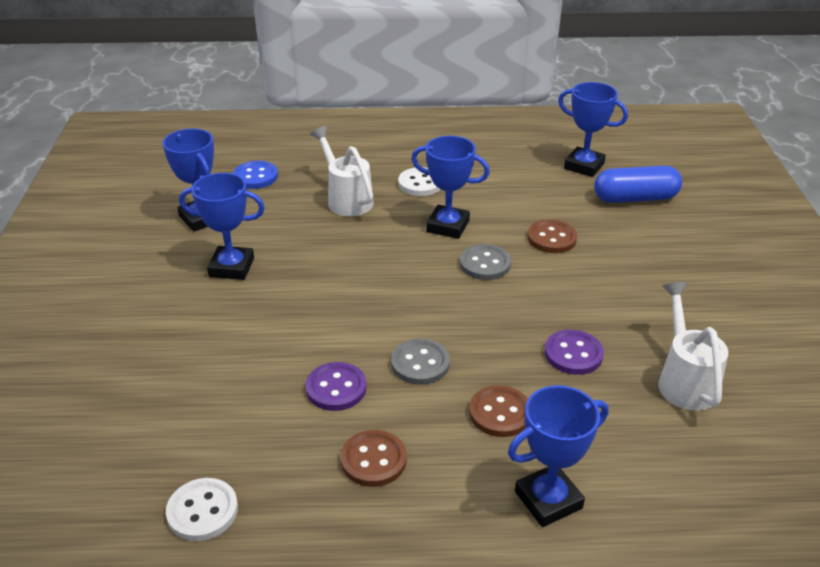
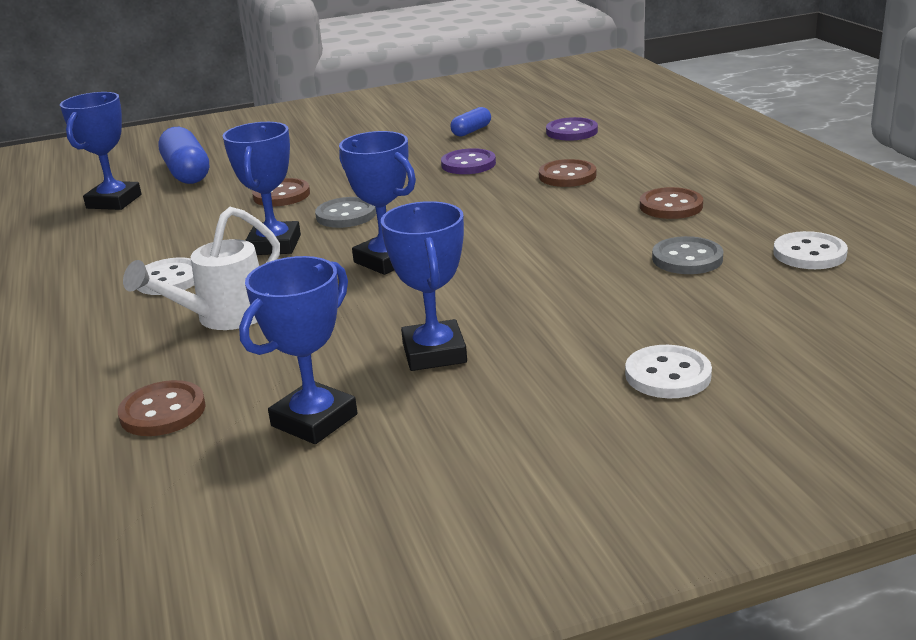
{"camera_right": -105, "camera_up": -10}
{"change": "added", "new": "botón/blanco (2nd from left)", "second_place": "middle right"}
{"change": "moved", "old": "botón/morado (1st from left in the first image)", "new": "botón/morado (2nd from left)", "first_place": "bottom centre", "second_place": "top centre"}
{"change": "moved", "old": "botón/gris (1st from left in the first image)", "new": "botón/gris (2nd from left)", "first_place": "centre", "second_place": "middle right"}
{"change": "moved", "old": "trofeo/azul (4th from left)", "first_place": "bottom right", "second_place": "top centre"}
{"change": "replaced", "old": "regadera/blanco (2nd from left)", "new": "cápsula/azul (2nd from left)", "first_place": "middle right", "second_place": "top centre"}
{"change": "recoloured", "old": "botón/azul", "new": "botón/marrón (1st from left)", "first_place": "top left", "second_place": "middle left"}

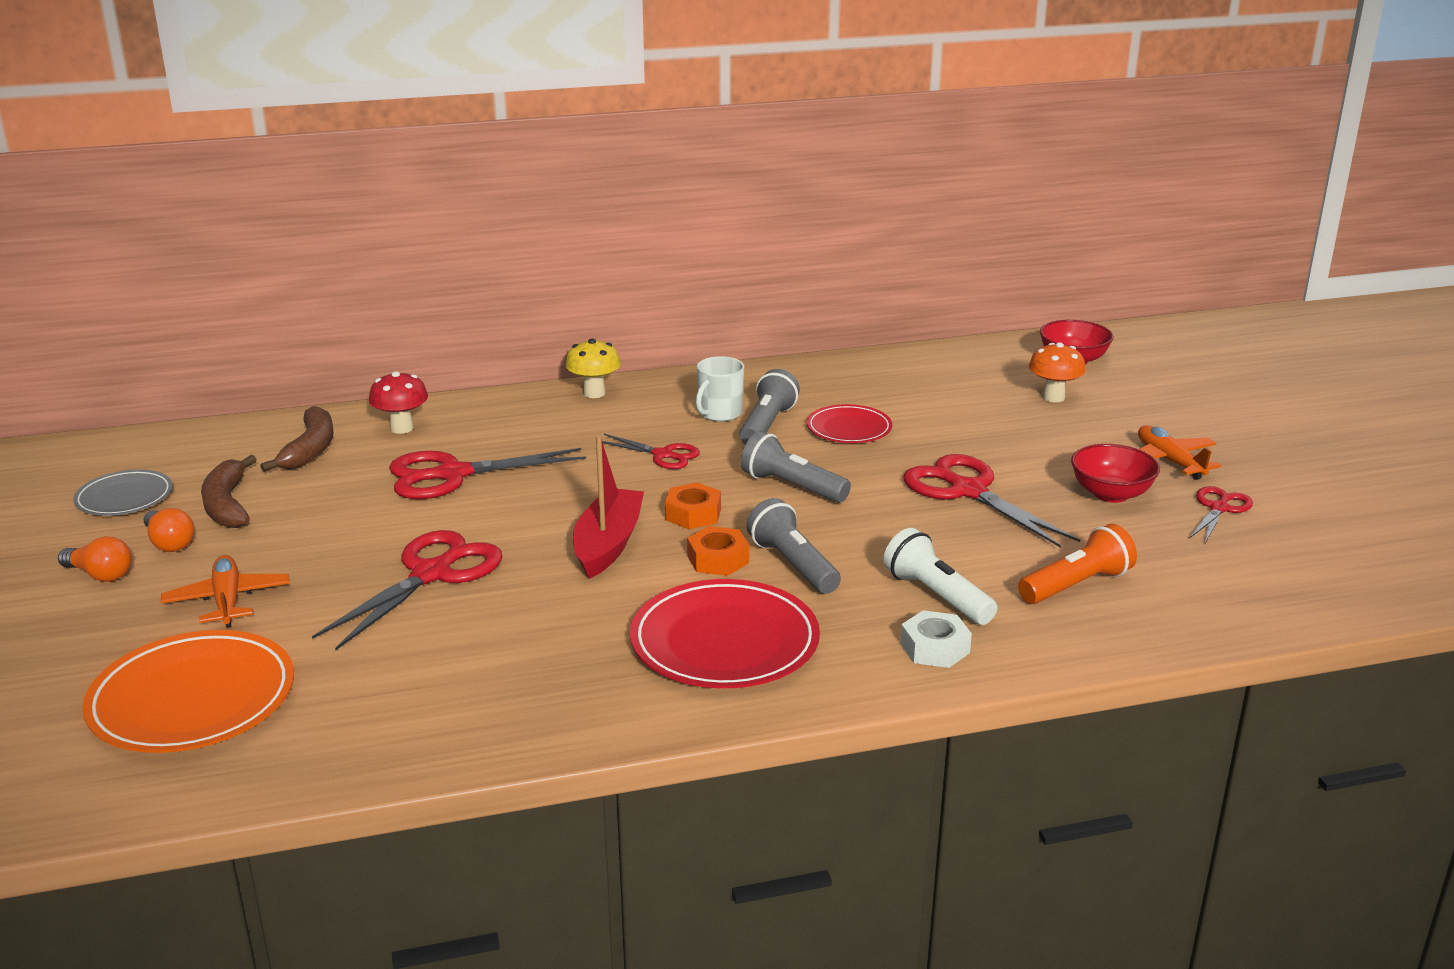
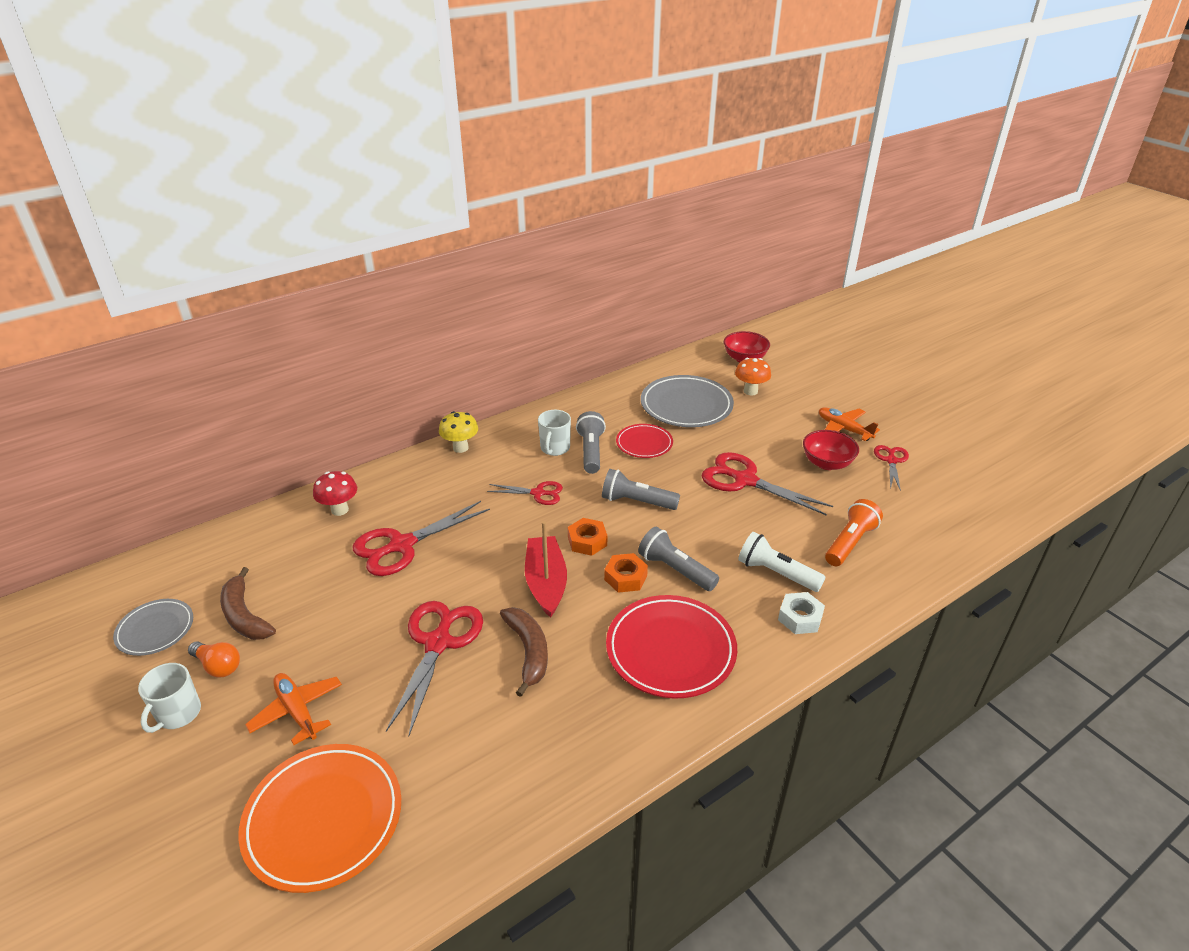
{"camera_right": -20, "camera_up": 10}
{"change": "added", "new": "plato/gris (2nd from left)", "second_place": "centre"}
{"change": "moved", "old": "plátano/marrón (2nd from left)", "first_place": "middle left", "second_place": "bottom centre"}
{"change": "replaced", "old": "bombilla/naranja (1st from left)", "new": "taza/blanco (1st from left)", "first_place": "middle left", "second_place": "bottom left"}

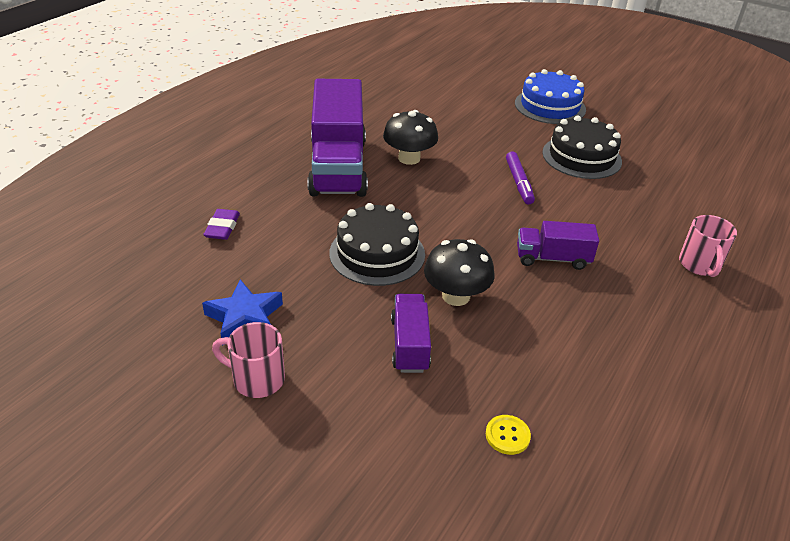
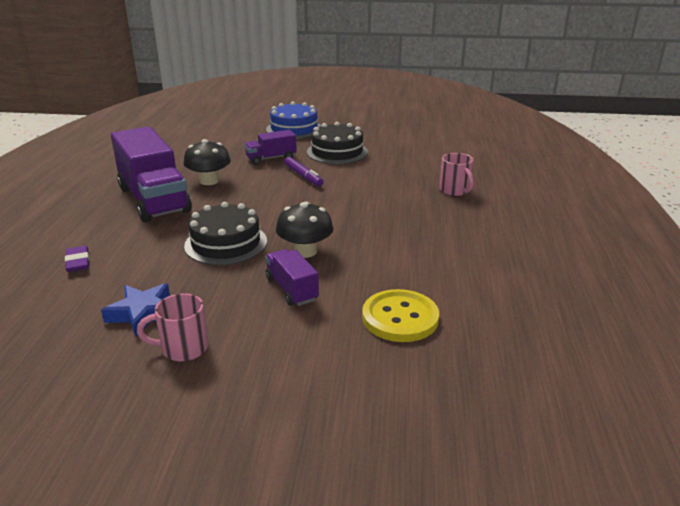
{"camera_right": -25, "camera_up": -10}
{"change": "moved", "old": "camión/morado (3rd from left in the first image)", "new": "camión/morado (2nd from left)", "first_place": "middle right", "second_place": "top centre"}
{"change": "resized", "old": "botón/amarillo", "first_place": "bottom centre", "second_place": "centre", "factor": 2.16}

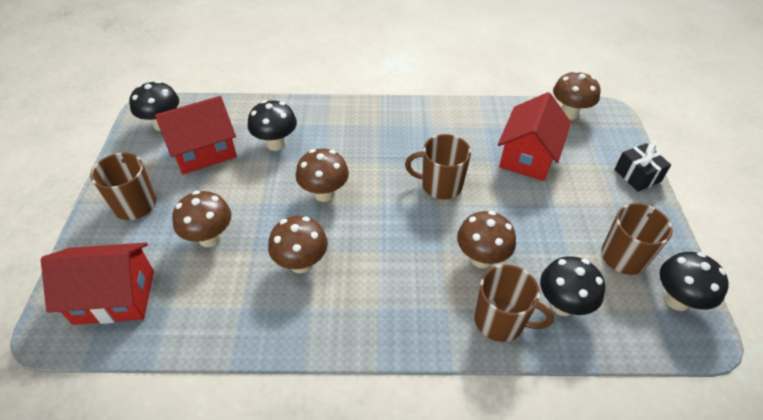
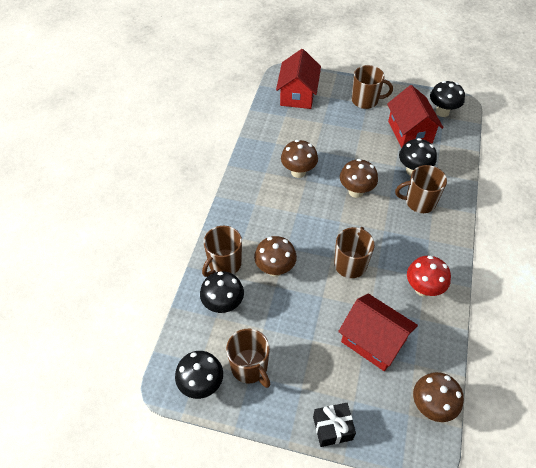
{"camera_right": 105, "camera_up": 5}
{"change": "removed", "old": "seta/marrón (1st from left)", "first_place": "middle left"}
{"change": "added", "new": "taza/marrón (5th from left)", "second_place": "middle right"}
{"change": "added", "new": "seta/rojo", "second_place": "middle right"}

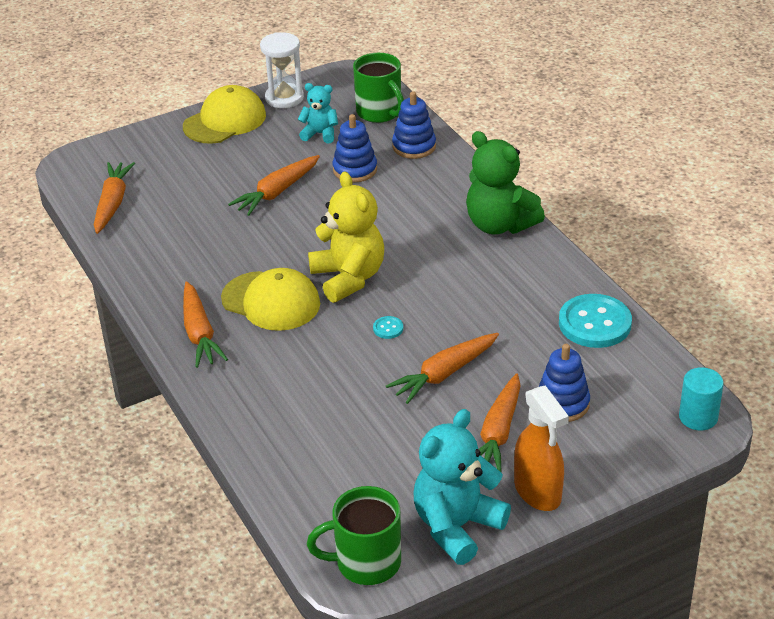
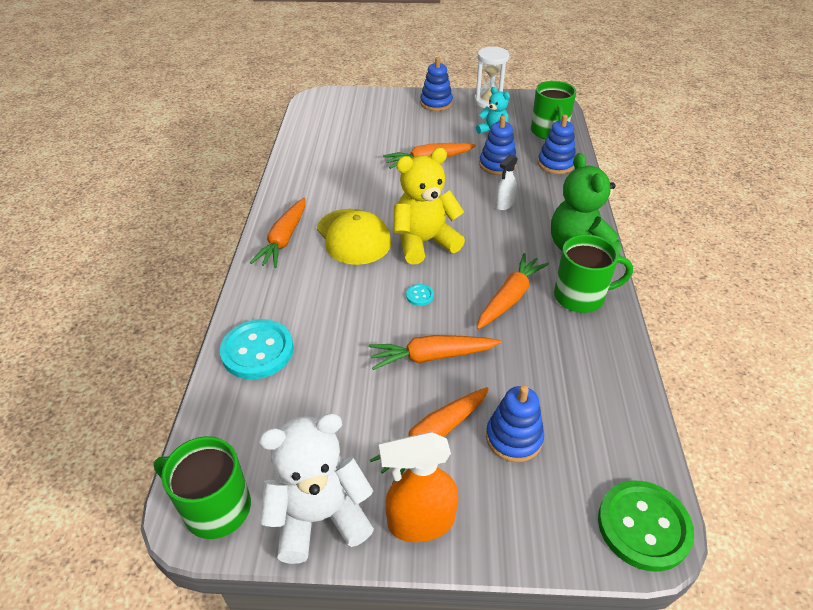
{"camera_right": 30, "camera_up": 5}
{"change": "added", "new": "pulverizador/blanco", "second_place": "top centre"}
{"change": "added", "new": "taza/verde (3rd from left)", "second_place": "middle right"}
{"change": "moved", "old": "zanahoria/naranja (1st from left in the first image)", "new": "zanahoria/naranja (5th from left)", "first_place": "top left", "second_place": "centre"}
{"change": "moved", "old": "botón/turquesa (2nd from left in the first image)", "new": "botón/turquesa (1st from left)", "first_place": "middle right", "second_place": "middle left"}
{"change": "replaced", "old": "gorra/amarillo (1st from left)", "new": "juguete apilable/azul (1st from left)", "first_place": "top left", "second_place": "top centre"}
{"change": "replaced", "old": "cilindro/turquesa", "new": "botón/verde", "first_place": "middle right", "second_place": "bottom right"}
{"change": "recoloured", "old": "osito/turquesa (2nd from left)", "new": "osito/blanco", "first_place": "bottom centre", "second_place": "bottom centre"}
{"change": "turned", "old": "osito/amarillo", "first_place": "centre", "second_place": "centre", "degrees": -120}
{"change": "turned", "old": "pulverizador/naranja", "first_place": "bottom right", "second_place": "bottom centre", "degrees": 75}

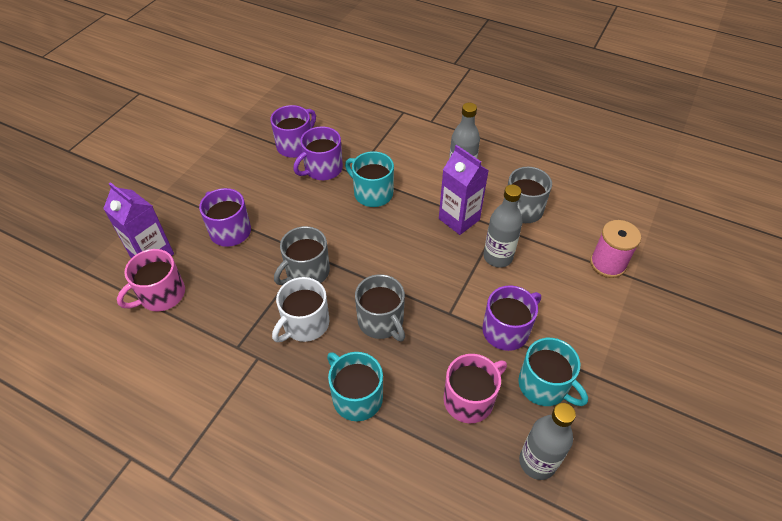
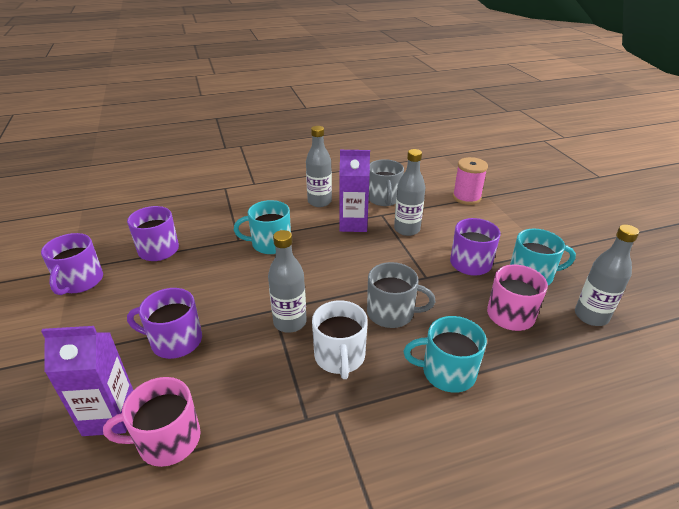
{"camera_right": -45, "camera_up": -15}
{"change": "moved", "old": "taza/morado (3rd from left in the first image)", "new": "taza/morado (1st from left)", "first_place": "top centre", "second_place": "middle left"}
{"change": "replaced", "old": "taza/gris (1st from left)", "new": "botella/gris (1st from left)", "first_place": "centre", "second_place": "centre"}
{"change": "turned", "old": "taza/rosa (1st from left)", "first_place": "middle left", "second_place": "bottom left", "degrees": 75}

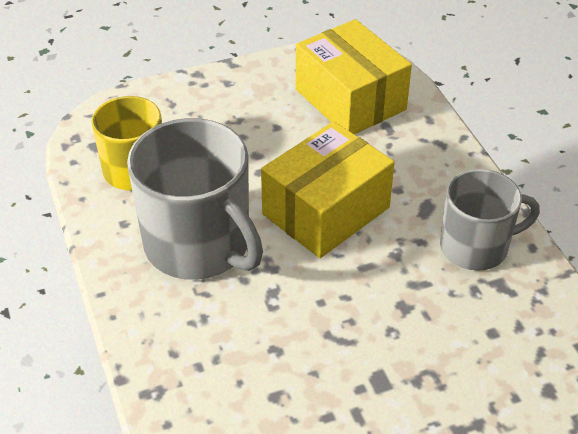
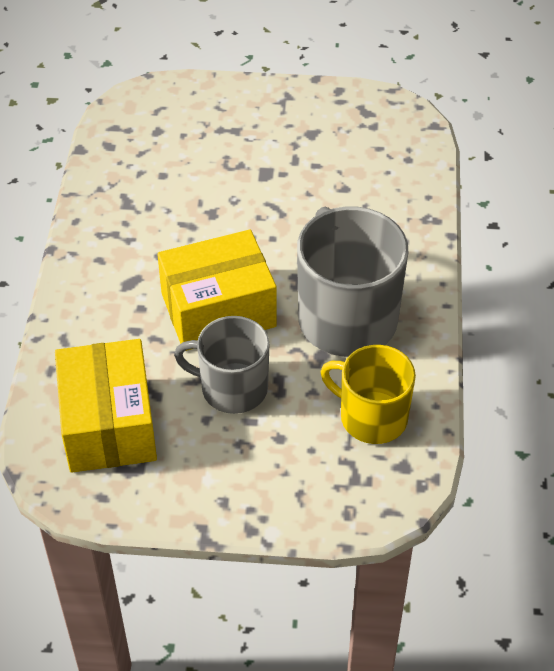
{"camera_right": -155, "camera_up": 5}
{"change": "moved", "old": "taza/gris (2nd from left in the first image)", "new": "taza/gris (1st from left)", "first_place": "middle right", "second_place": "centre"}

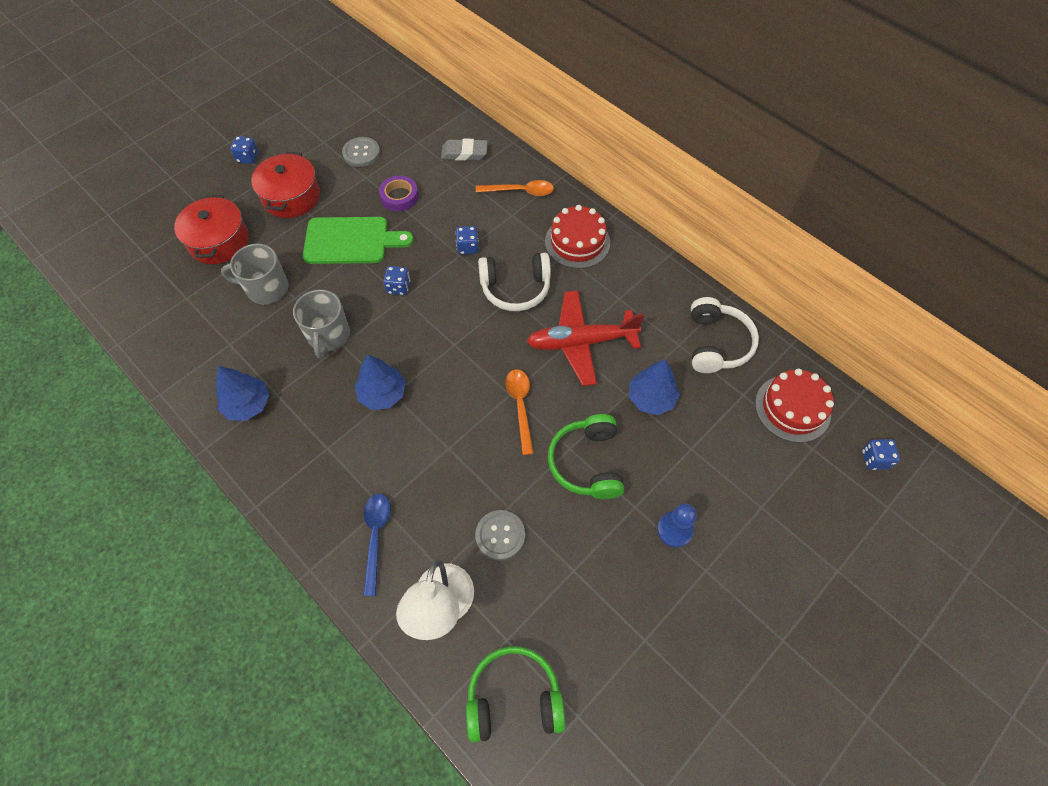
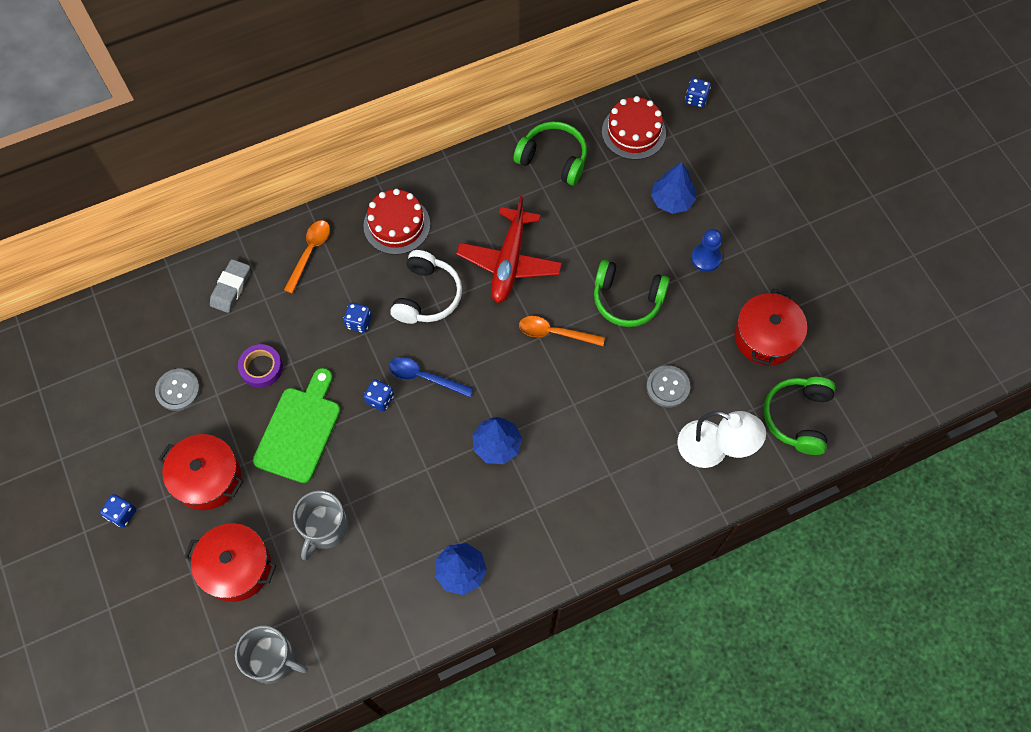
{"camera_right": -70, "camera_up": 5}
{"change": "added", "new": "olla/rojo (3rd from left)", "second_place": "middle right"}
{"change": "moved", "old": "taza/gris (2nd from left in the first image)", "new": "taza/gris (1st from left)", "first_place": "middle left", "second_place": "bottom left"}
{"change": "moved", "old": "cuchara/azul", "first_place": "bottom centre", "second_place": "centre"}
{"change": "moved", "old": "árbol/azul (3rd from left)", "first_place": "centre", "second_place": "top centre"}
{"change": "recoloured", "old": "auriculares/blanco (2nd from left)", "new": "auriculares/verde (1st from left)", "first_place": "middle right", "second_place": "top centre"}

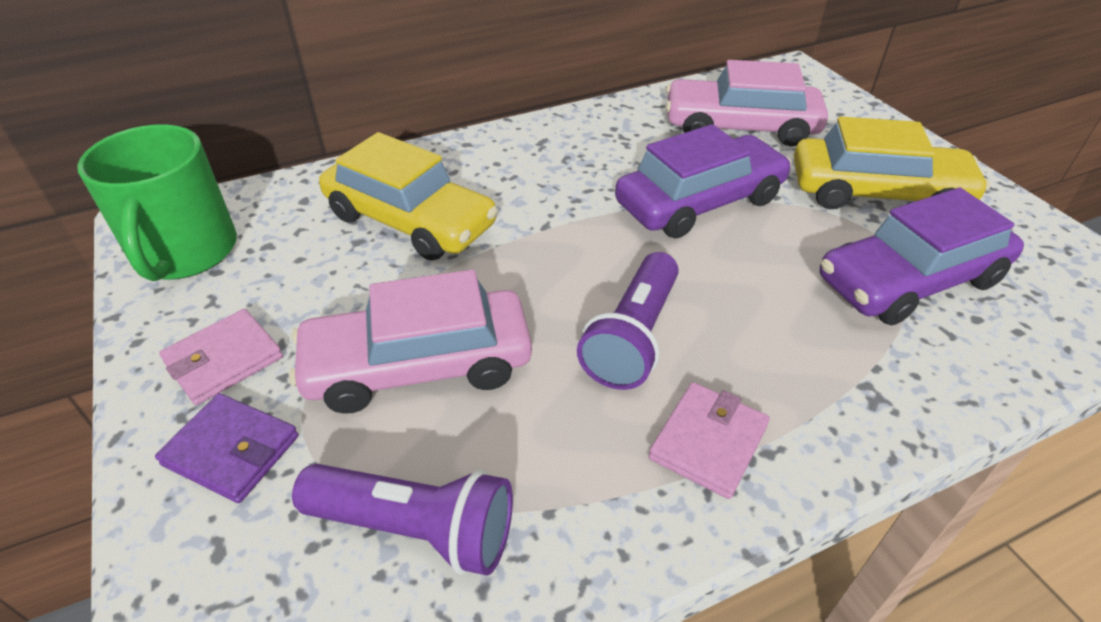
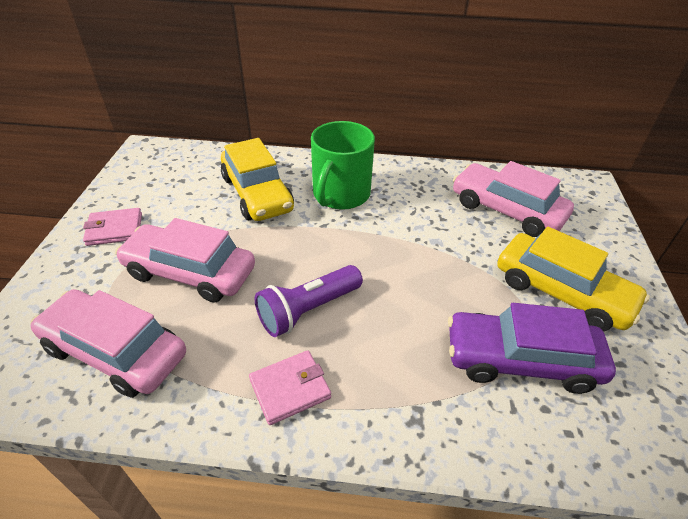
{"camera_right": 30, "camera_up": 0}
{"change": "removed", "old": "cartera/morado", "first_place": "bottom left"}
{"change": "removed", "old": "coche/morado (1st from left)", "first_place": "top centre"}
{"change": "moved", "old": "taza/verde", "first_place": "top left", "second_place": "top centre"}
{"change": "replaced", "old": "lámpara de mano/morado (1st from left)", "new": "coche/rosa (1st from left)", "first_place": "bottom centre", "second_place": "middle left"}

